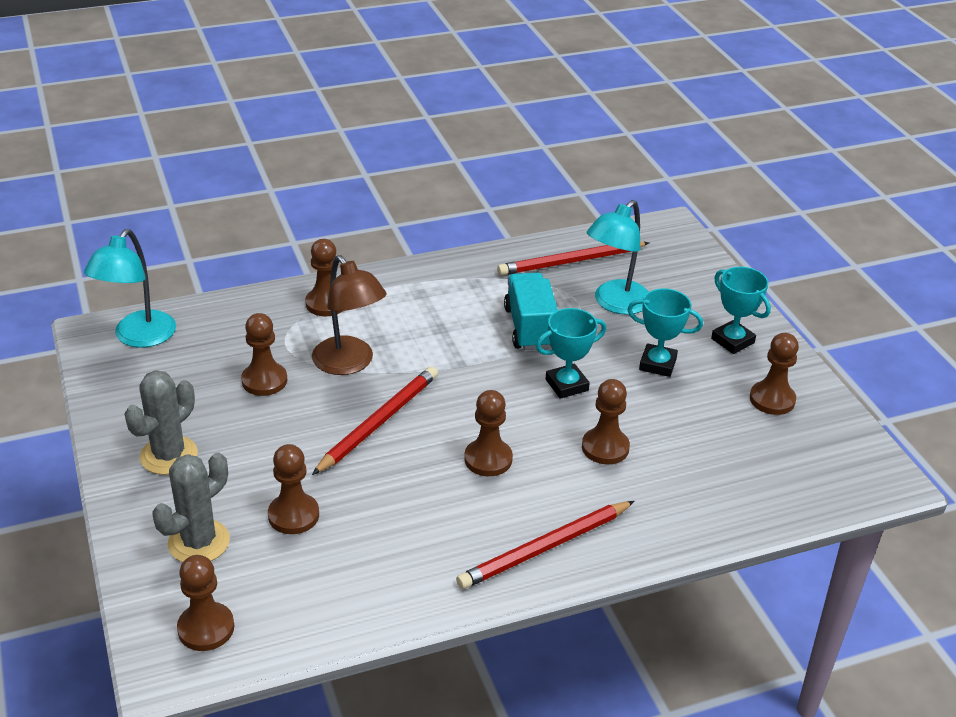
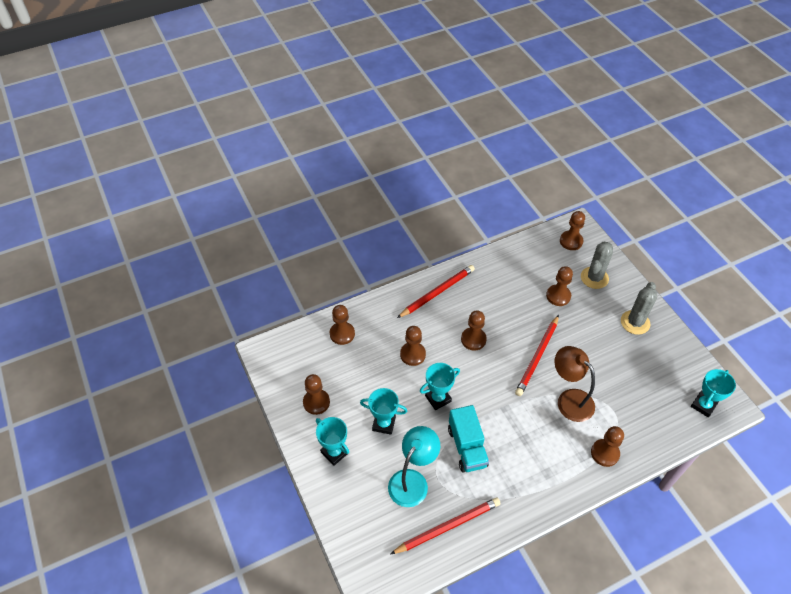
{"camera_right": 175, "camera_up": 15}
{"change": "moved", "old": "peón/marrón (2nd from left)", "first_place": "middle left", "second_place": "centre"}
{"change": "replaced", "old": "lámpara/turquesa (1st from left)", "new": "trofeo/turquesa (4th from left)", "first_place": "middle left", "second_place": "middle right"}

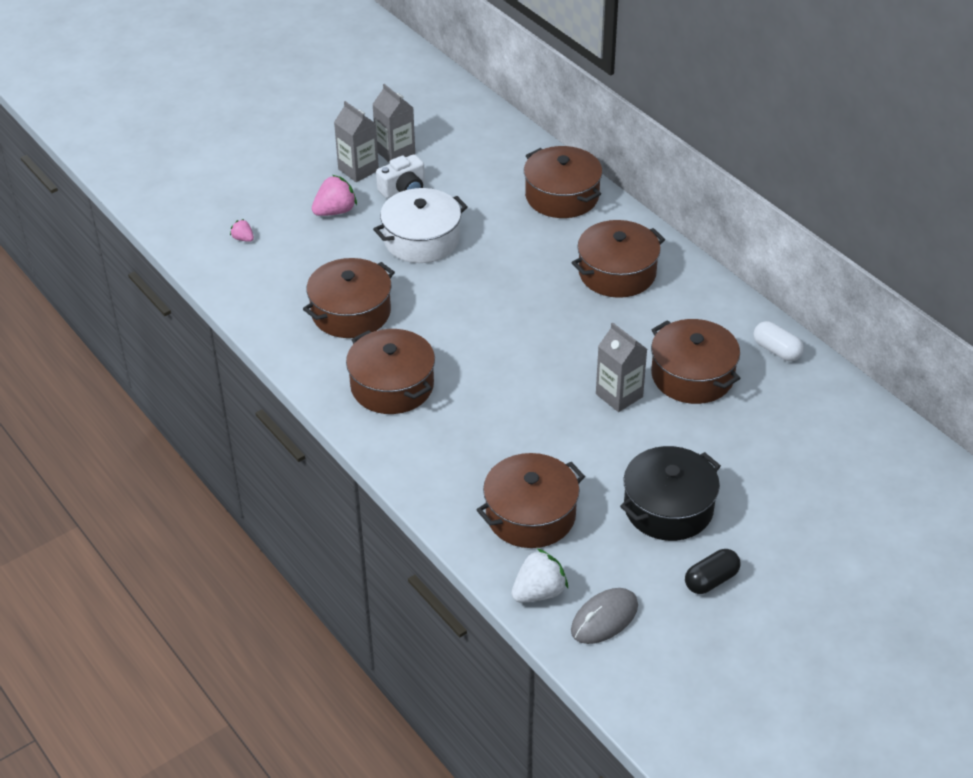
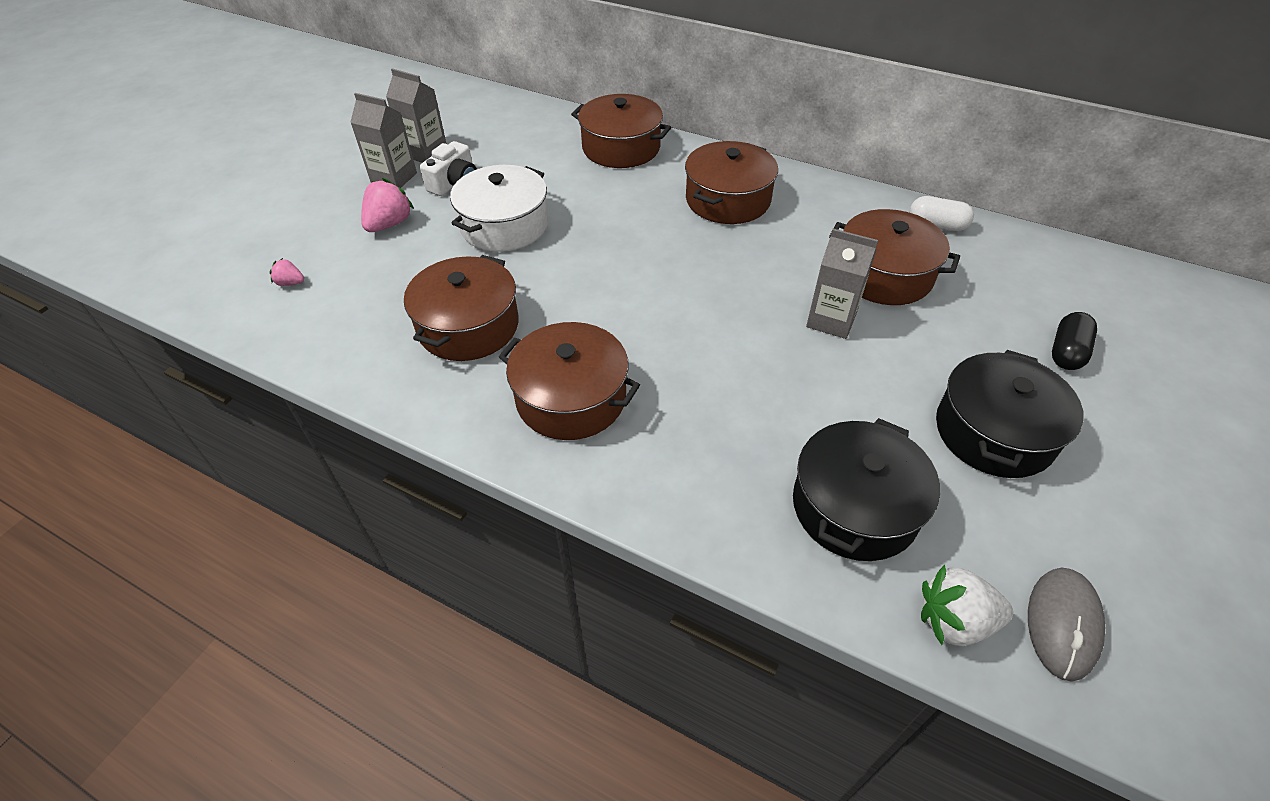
{"camera_right": -25, "camera_up": 5}
{"change": "moved", "old": "cápsula/negro", "first_place": "bottom right", "second_place": "middle right"}
{"change": "recoloured", "old": "olla/marrón (3rd from left)", "new": "olla/negro (1st from left)", "first_place": "centre", "second_place": "middle right"}
{"change": "turned", "old": "fresa/blanco", "first_place": "bottom centre", "second_place": "bottom right", "degrees": -120}

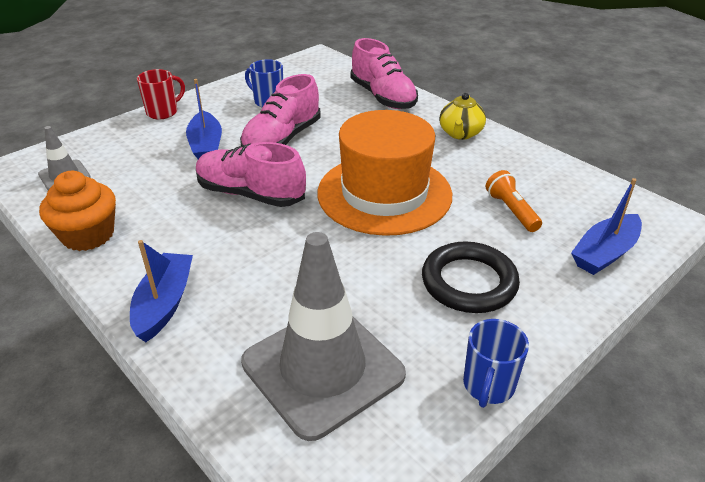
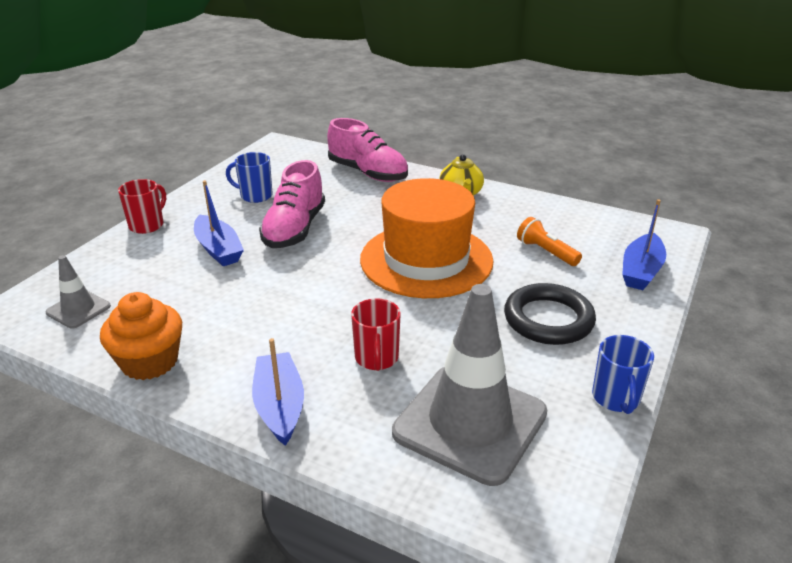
{"camera_right": -20, "camera_up": -5}
{"change": "removed", "old": "zapato/rosa (1st from left)", "first_place": "centre"}
{"change": "added", "new": "taza/rojo (2nd from left)", "second_place": "centre"}

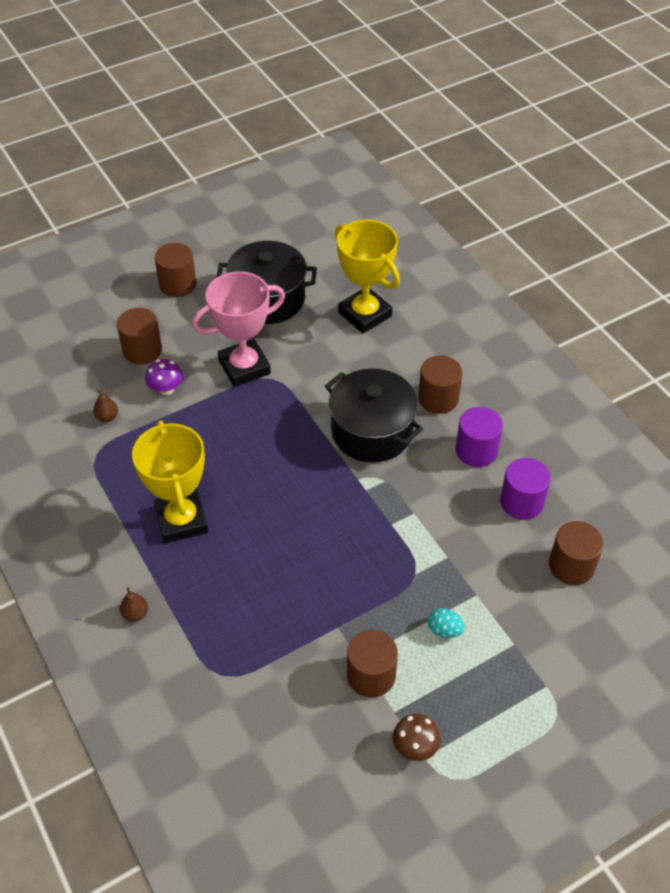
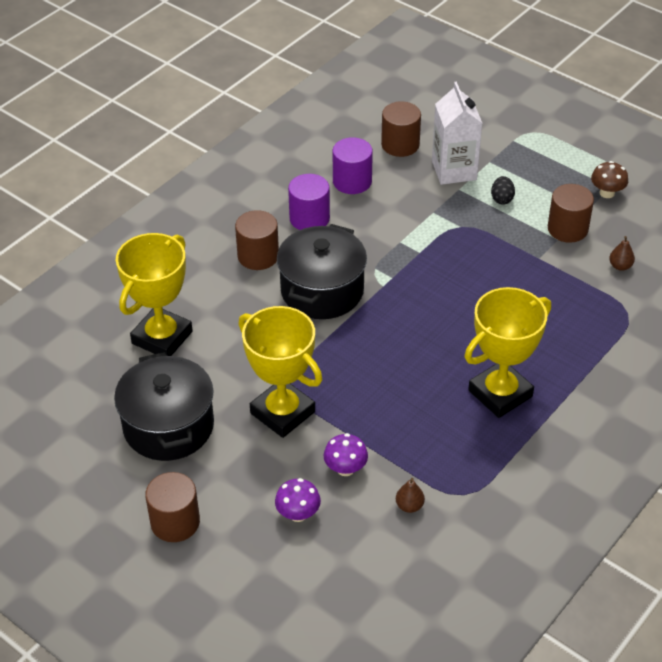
{"camera_right": -110, "camera_up": -5}
{"change": "added", "new": "cartón de leche/blanco", "second_place": "top right"}
{"change": "moved", "old": "pera/marrón (2nd from left)", "first_place": "bottom left", "second_place": "middle right"}
{"change": "replaced", "old": "cilindro/marrón (1st from left)", "new": "seta/morado (1st from left)", "first_place": "middle left", "second_place": "bottom centre"}
{"change": "recoloured", "old": "trofeo/rosa", "new": "trofeo/amarillo (2nd from left)", "first_place": "centre", "second_place": "centre"}
{"change": "recoloured", "old": "huevo/turquesa", "new": "huevo/negro", "first_place": "bottom centre", "second_place": "top right"}

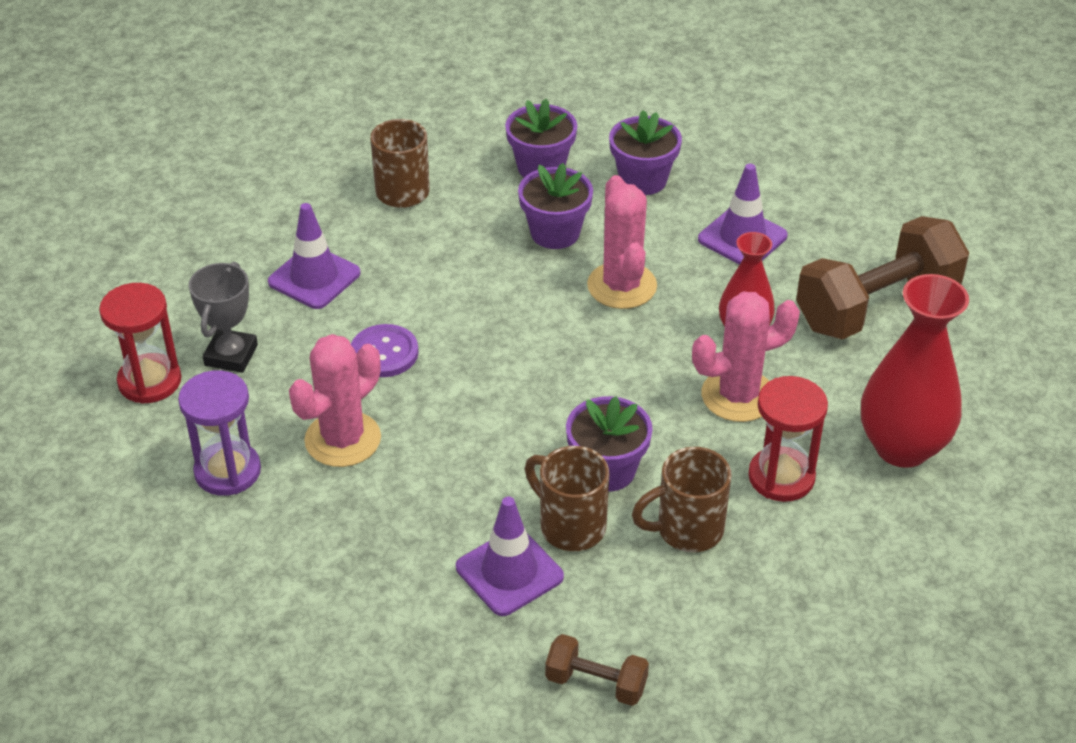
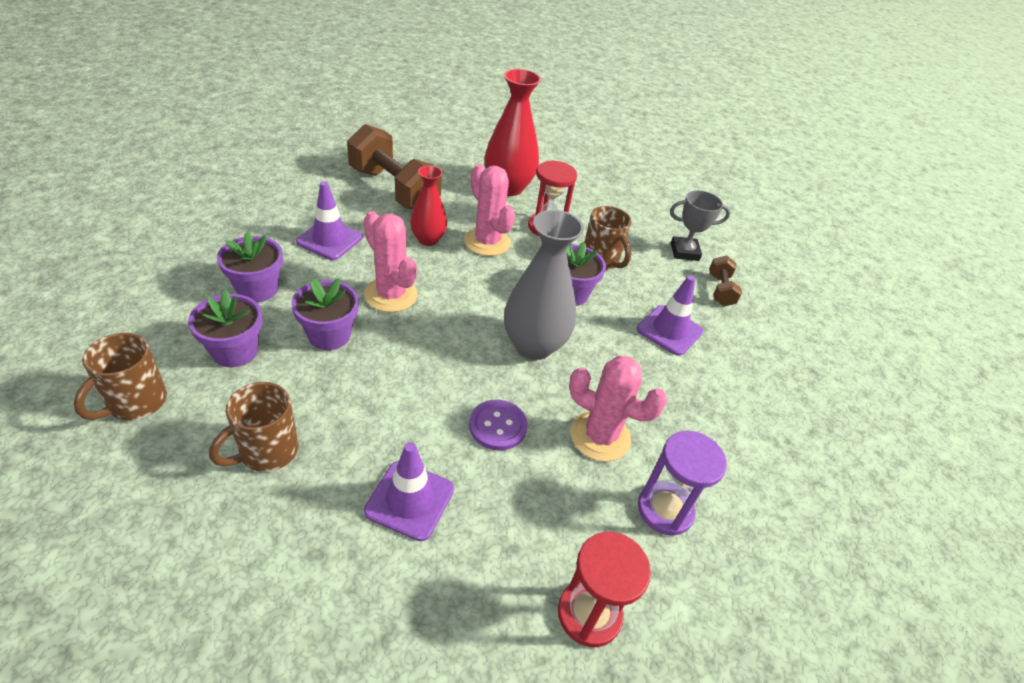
{"camera_right": -110, "camera_up": 0}
{"change": "added", "new": "florero/gris", "second_place": "centre"}
{"change": "moved", "old": "trofeo/gris", "first_place": "middle left", "second_place": "top right"}
{"change": "moved", "old": "taza/marrón (2nd from left in the first image)", "new": "taza/marrón (1st from left)", "first_place": "bottom centre", "second_place": "middle left"}
{"change": "turned", "old": "cactus/rosa (2nd from left in the first image)", "first_place": "top centre", "second_place": "centre", "degrees": 75}

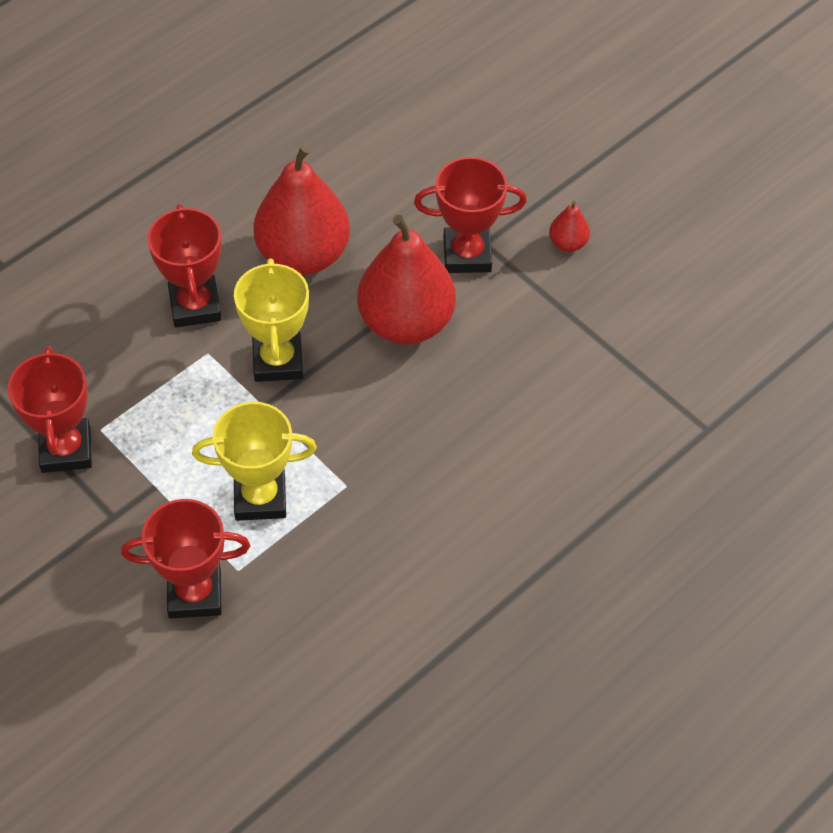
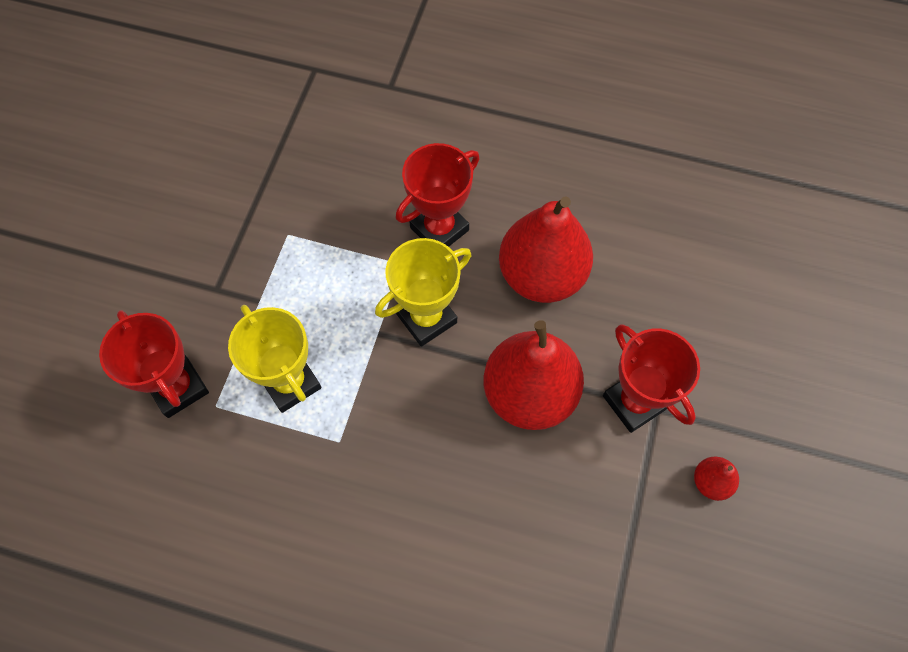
{"camera_right": 60, "camera_up": 10}
{"change": "removed", "old": "trofeo/rojo (1st from left)", "first_place": "middle left"}

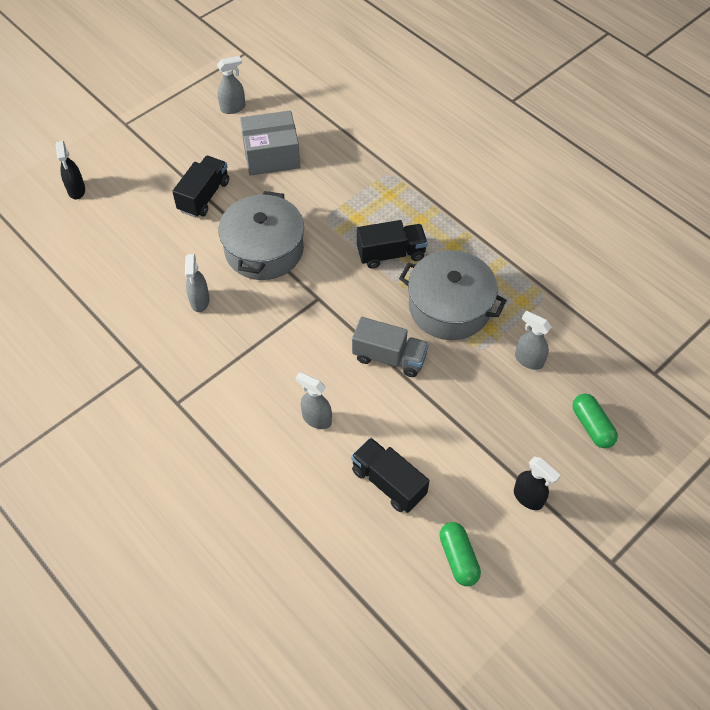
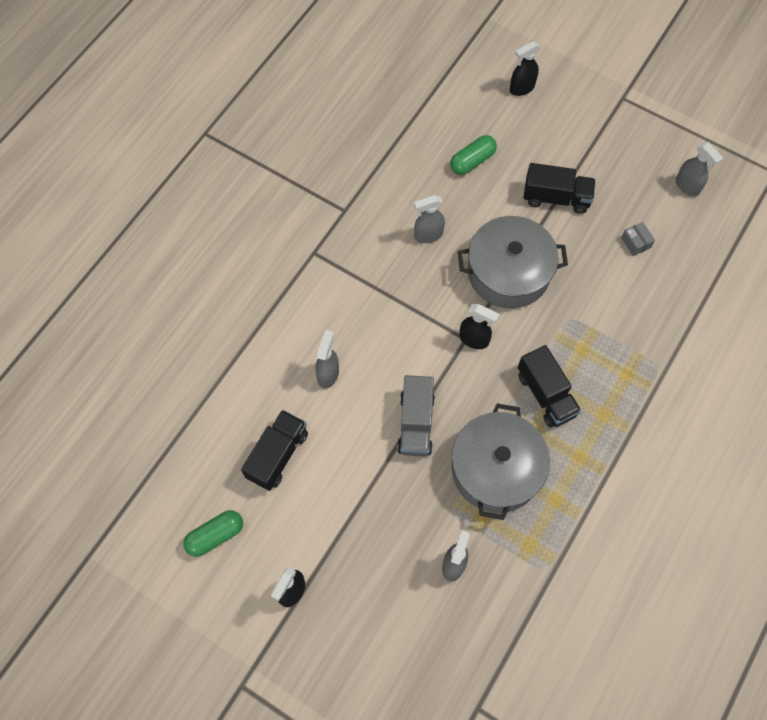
{"camera_right": 75, "camera_up": 10}
{"change": "added", "new": "pulverizador/negro (2nd from left)", "second_place": "centre"}
{"change": "moved", "old": "cápsula/verde (2nd from left)", "first_place": "middle right", "second_place": "top centre"}
{"change": "resized", "old": "caja/gris", "first_place": "top centre", "second_place": "top right", "factor": 0.42}

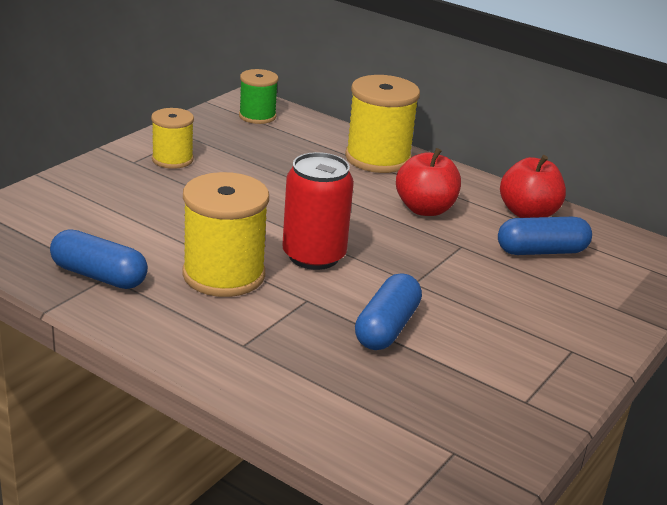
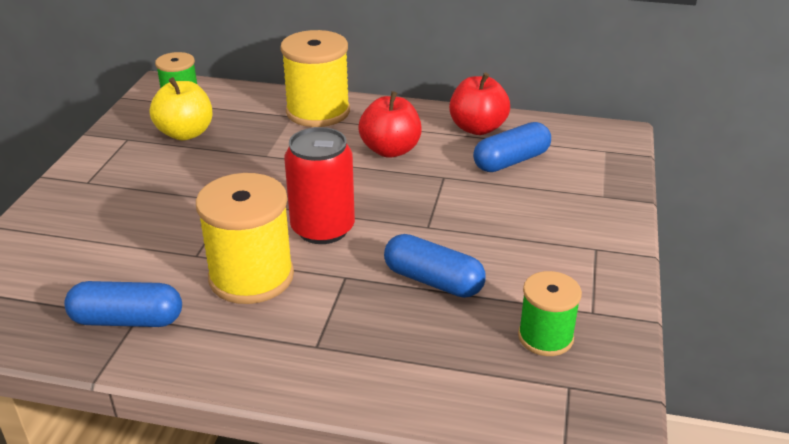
{"camera_right": -20, "camera_up": 5}
{"change": "removed", "old": "carrete/amarillo (1st from left)", "first_place": "top left"}
{"change": "added", "new": "manzana/amarillo", "second_place": "top left"}
{"change": "added", "new": "carrete/verde (2nd from left)", "second_place": "bottom right"}
{"change": "turned", "old": "cápsula/azul (2nd from left)", "first_place": "centre", "second_place": "centre", "degrees": -60}

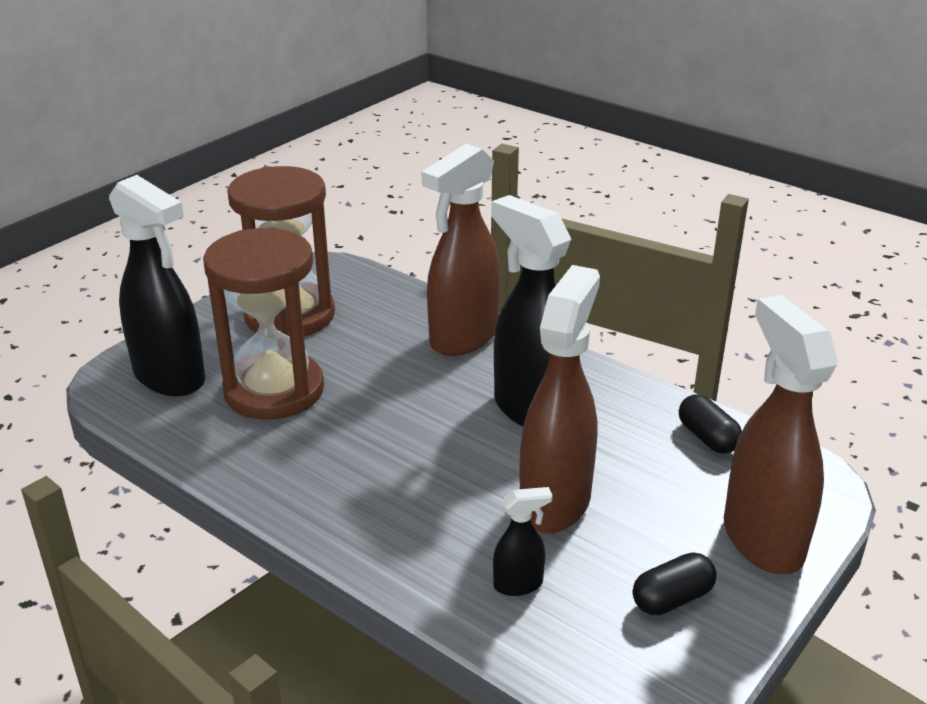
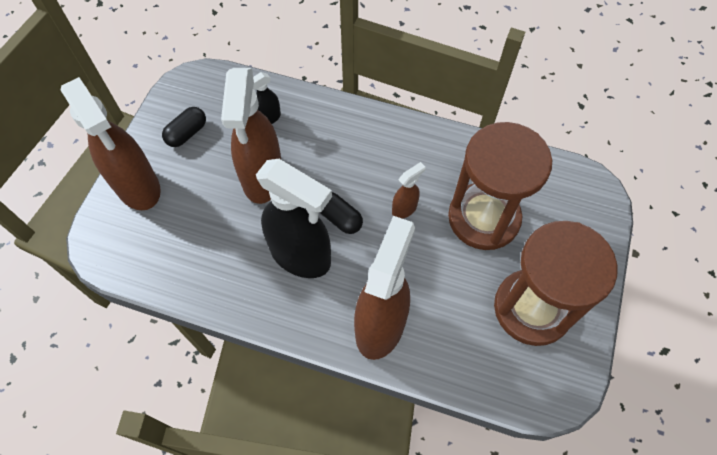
{"camera_right": 160, "camera_up": 30}
{"change": "removed", "old": "pulverizador/negro (1st from left)", "first_place": "middle left"}
{"change": "added", "new": "pulverizador/marrón (4th from left)", "second_place": "centre"}
{"change": "moved", "old": "cápsula/negro (2nd from left)", "first_place": "middle right", "second_place": "centre"}

